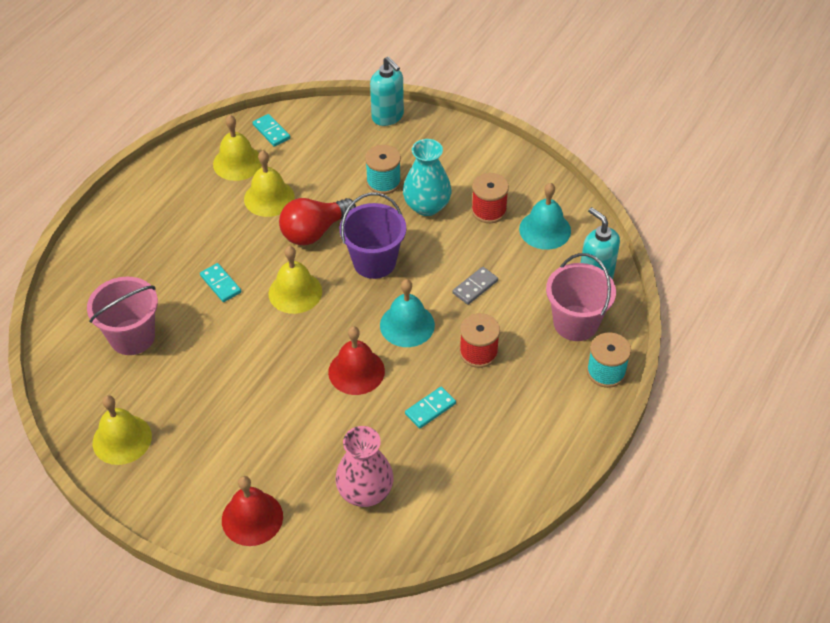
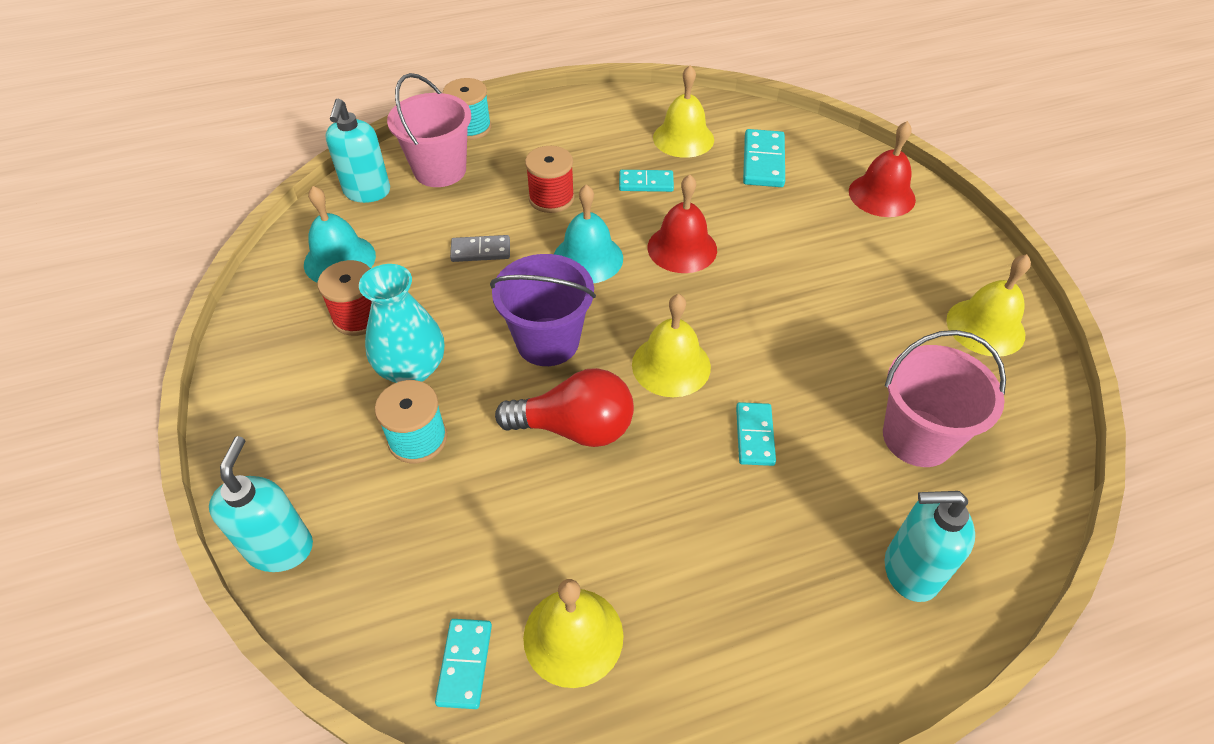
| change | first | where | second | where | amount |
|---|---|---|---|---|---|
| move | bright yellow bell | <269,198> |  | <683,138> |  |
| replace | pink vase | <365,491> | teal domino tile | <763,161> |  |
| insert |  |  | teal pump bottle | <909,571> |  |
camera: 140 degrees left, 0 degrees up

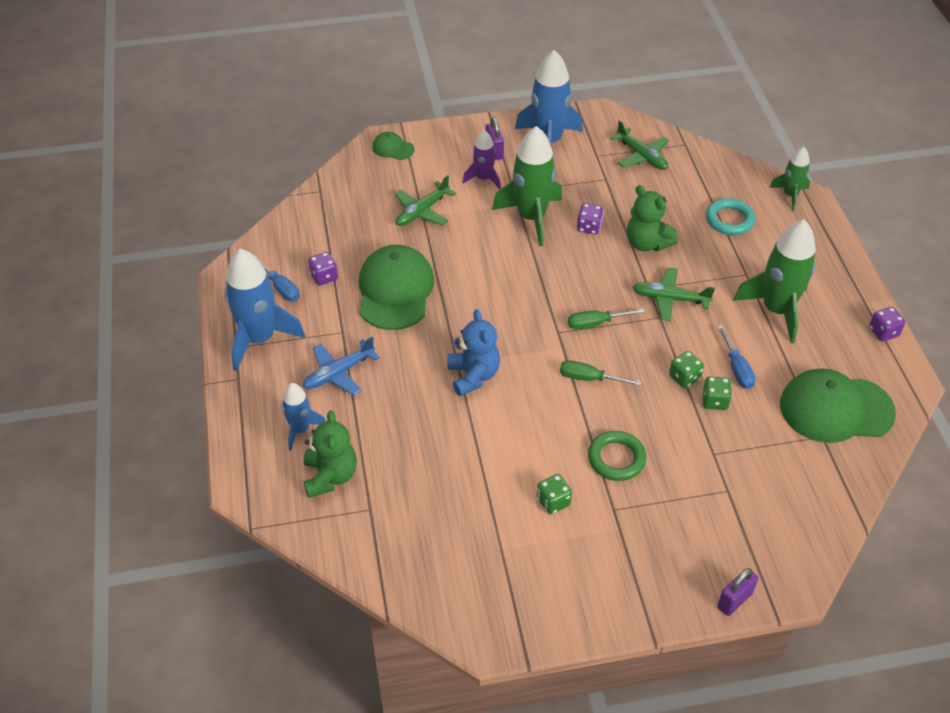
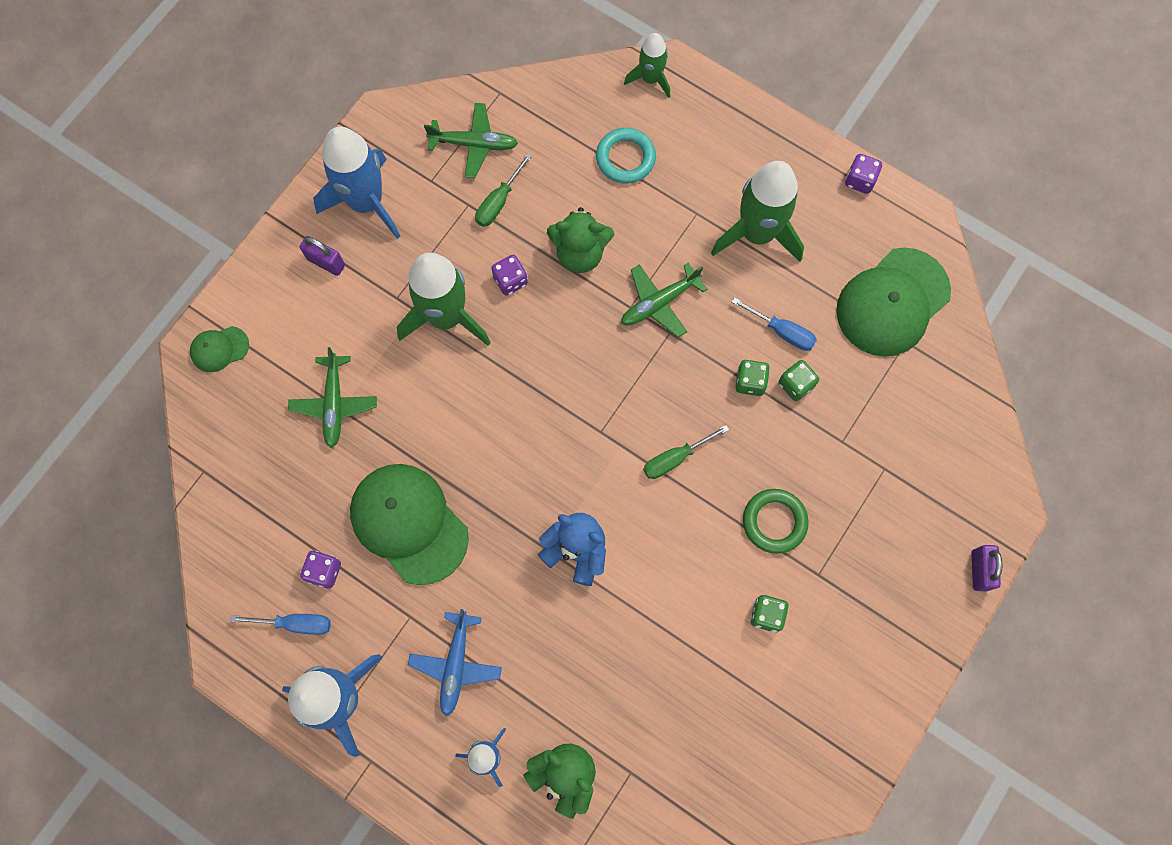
| change | first | where | second | where | amount |
|---|---|---|---|---|---|
| move | leaf-green screwdriver | <596,323> |  | <499,202> |  |
| delete | violet toy rocket | <483,179> |  |  |  |
camera: 45 degrees left, 25 degrees up

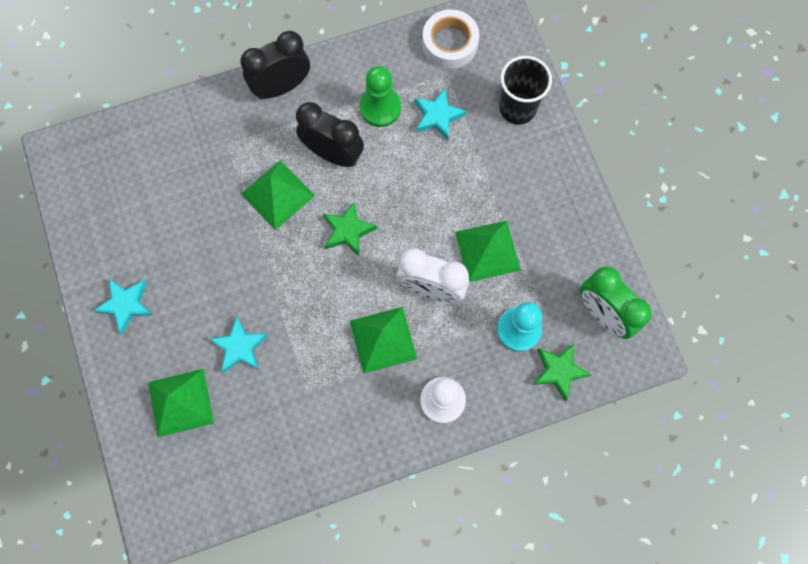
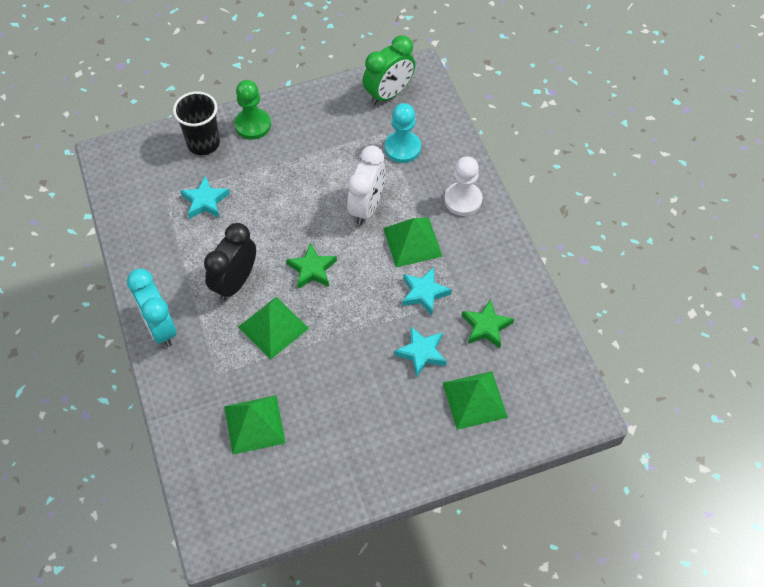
| change | first | where | second | where | amount |
|---|---|---|---|---|---|
| recolor | black clock | <281,87> | teal clock | <160,327> |  |
| move | leaf-green solid pyramid | <487,251> |  | <254,424> |  |
| move | leaf-green chess pawn | <380,108> |  | <253,125> |  |
| move | teal star | <126,305> |  | <424,293> |  |
| move | leaf-green star | <559,371> |  | <486,327> |  |
| delete | white roll of tape | <450,43> |  |  |  |
camera: 90 degrees left, 15 degrees down

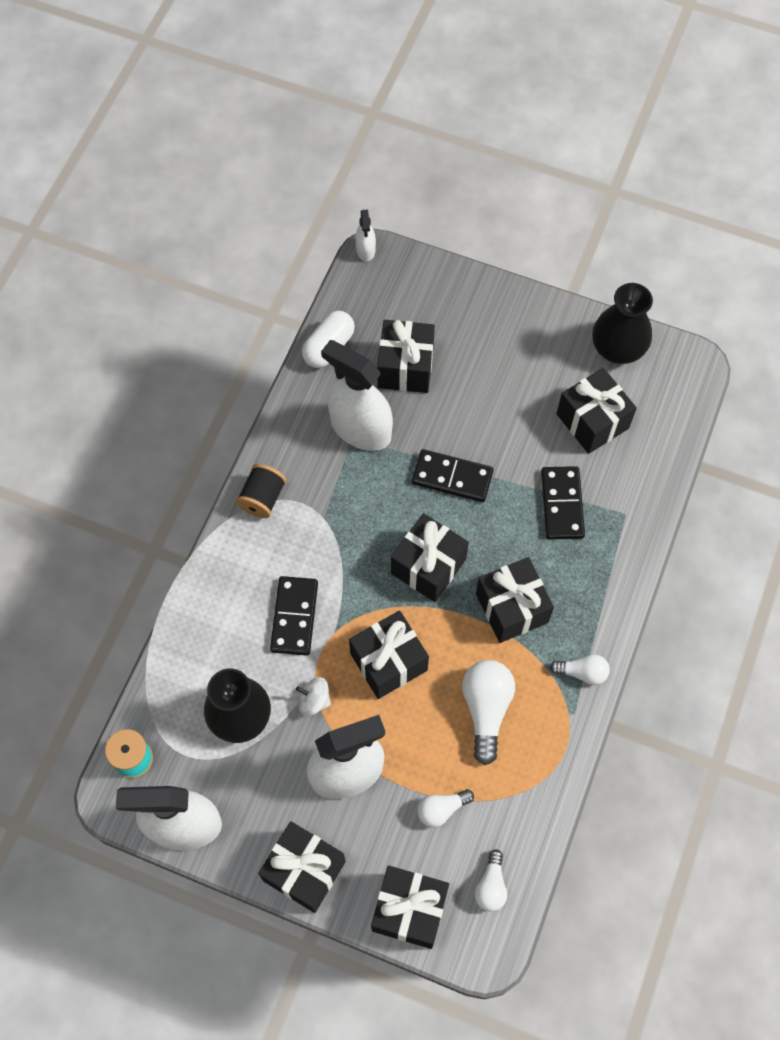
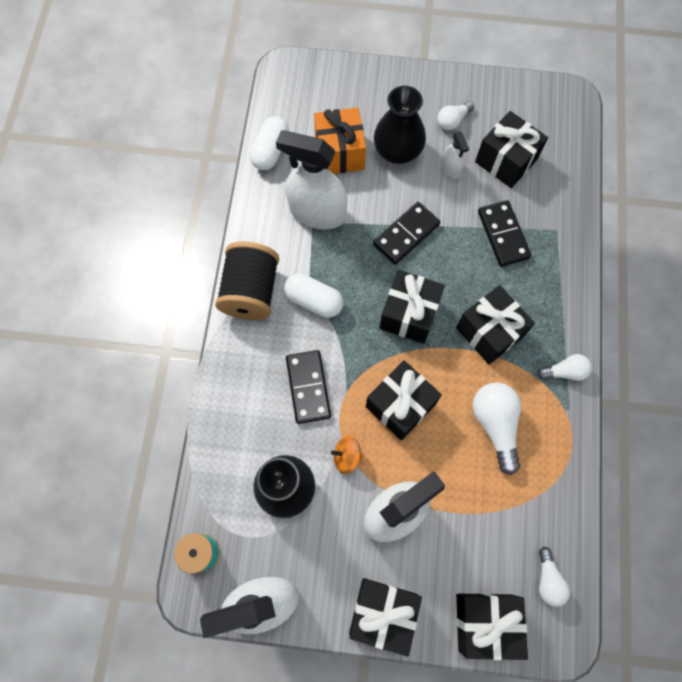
| change | first | where | second | where | amount |
|---|---|---|---|---|---|
| resize | black spool | <262,498> |  | <251,291> | x1.63 |
| insert |  |  | white pill shape | <314,301> |  |
| recolor | black gift | <405,367> | bright orange gift | <339,153> |  |
| recolor | white whirligig | <314,700> | bright orange whirligig | <347,456> |  |
| rotate | black domino tile | <452,477> |  | <406,234> | 45 degrees counterclockwise |
| move | black vase | <617,348> |  | <397,151> |  |
| move | white lightbulb | <442,809> |  | <453,121> |  |
| move | white spray cleaner | <365,250> |  | <451,168> |  |
camera: 15 degrees left, 5 degrees up

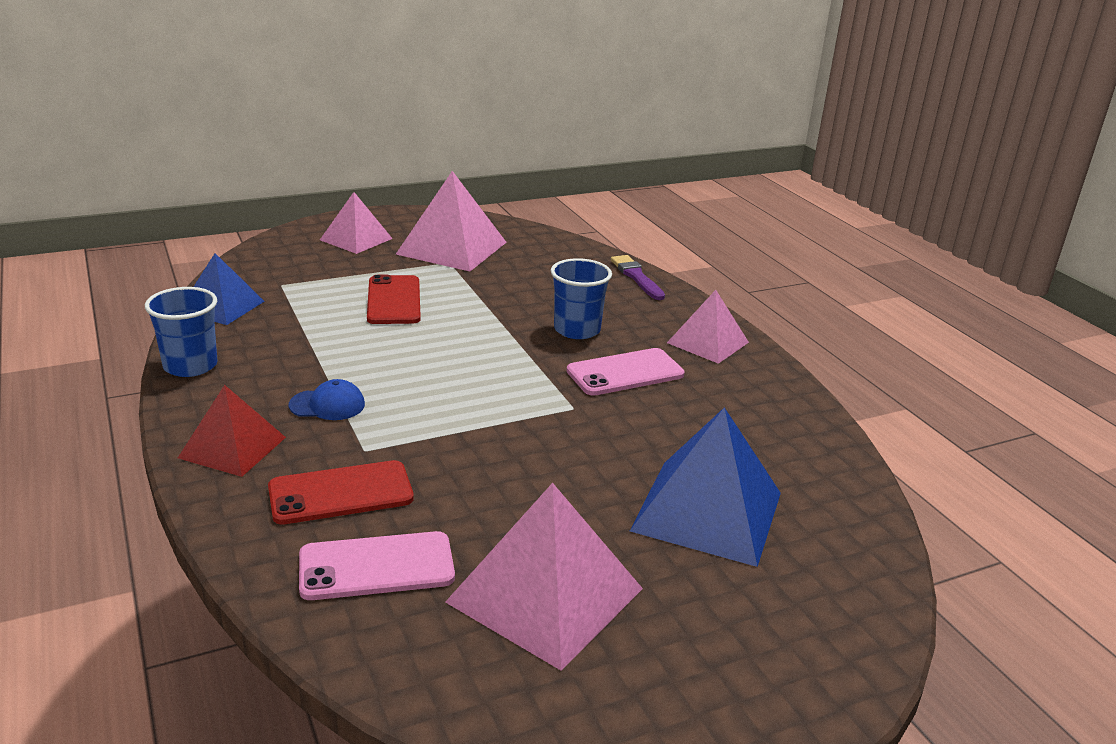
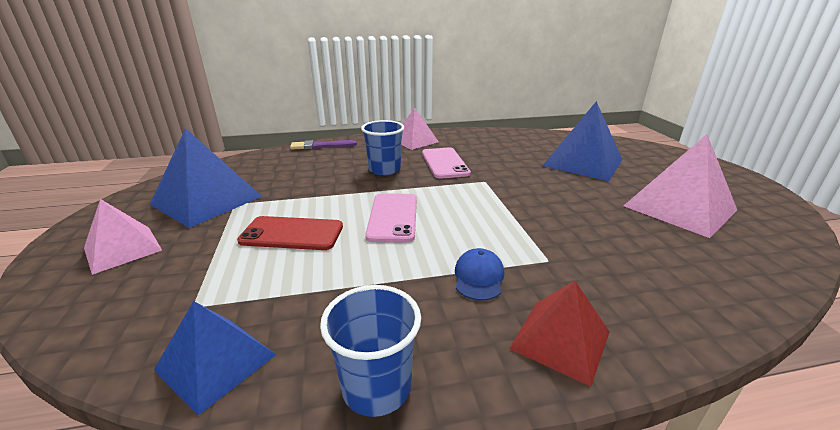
| change | first | where | second | where | amount |
|---|---|---|---|---|---|
| recolor | pink solid pyramid | <452,248> | royal blue solid pyramid | <207,200> |  |
| move | pink phone | <376,566> |  | <393,217> |  |
| delete | red phone | <341,493> |  |  |  |
camera: 75 degrees left, 0 degrees up

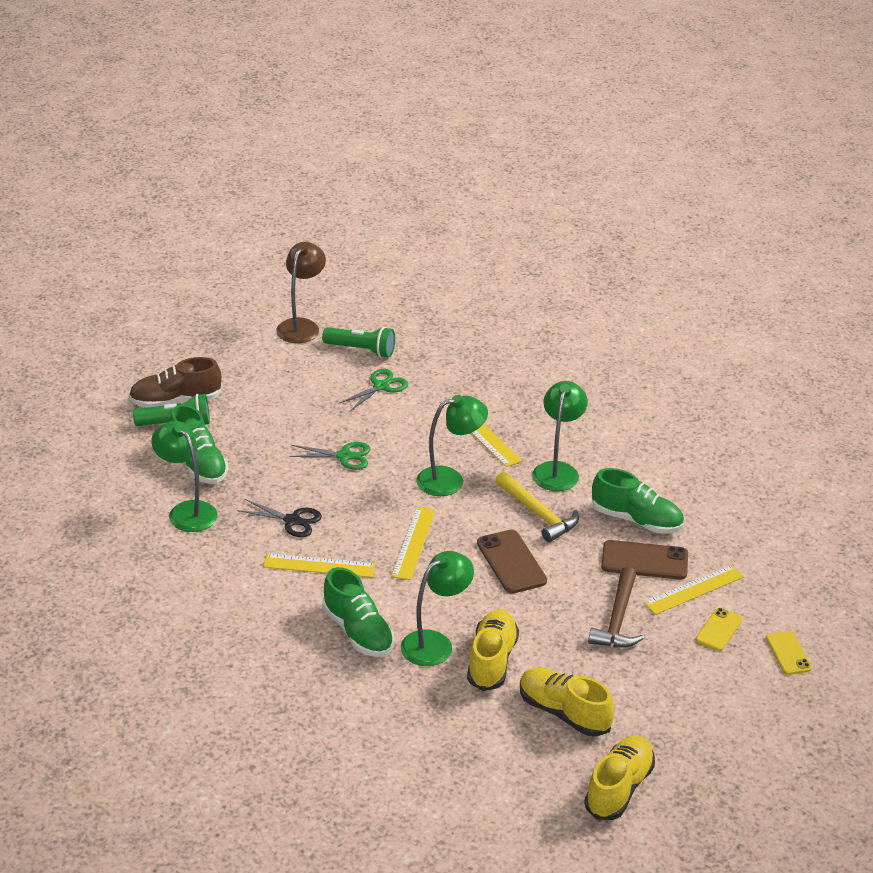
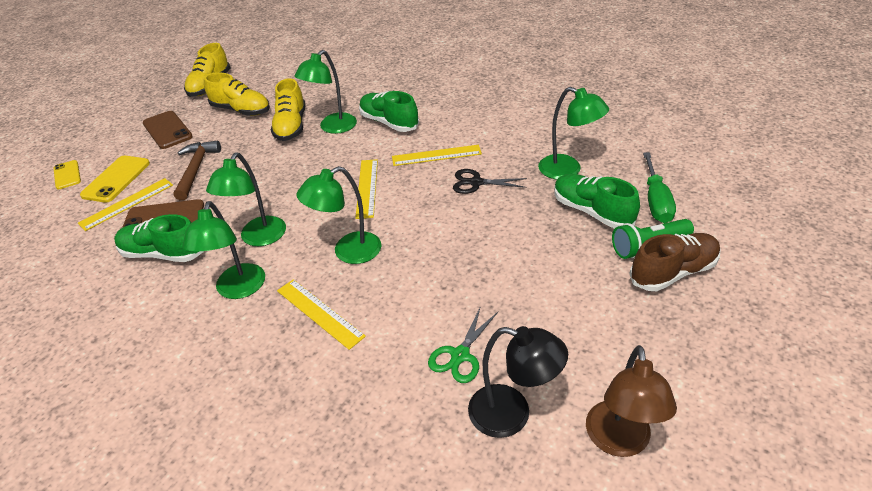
| change | first | where | second | where | amount |
|---|---|---|---|---|---|
| resize | bright yellow phone | <719,630> |  | <116,179> | x1.57 |
| move | dark brown phone | <511,562> |  | <167,130> |  |
| replace | bright yellow hammer | <538,513> | leaf-green desk lamp | <259,238> |  |
| replace | leaf-green flashlight | <361,350> | black desk lamp | <512,414> |  |
| insert |  |  | leaf-green screwdriver | <655,201> |  |
| delete | leaf-green pair of scissors | <344,456> |  |  |  |
camera: 170 degrees right, 5 degrees up

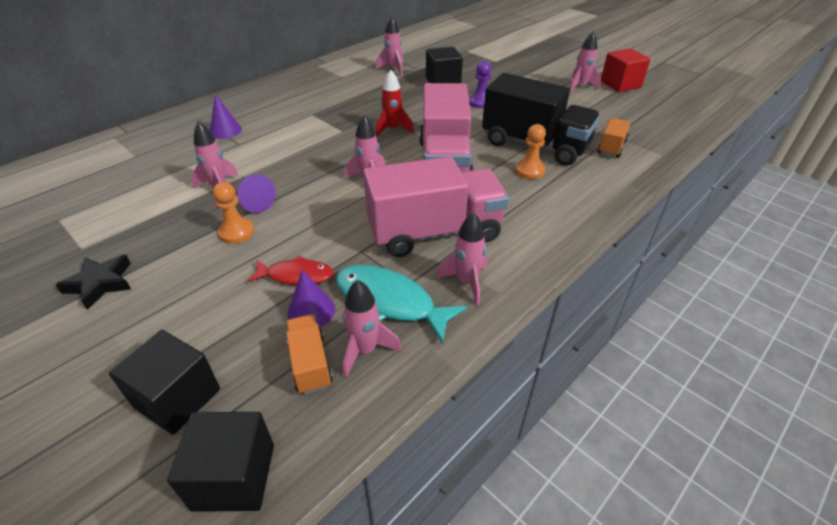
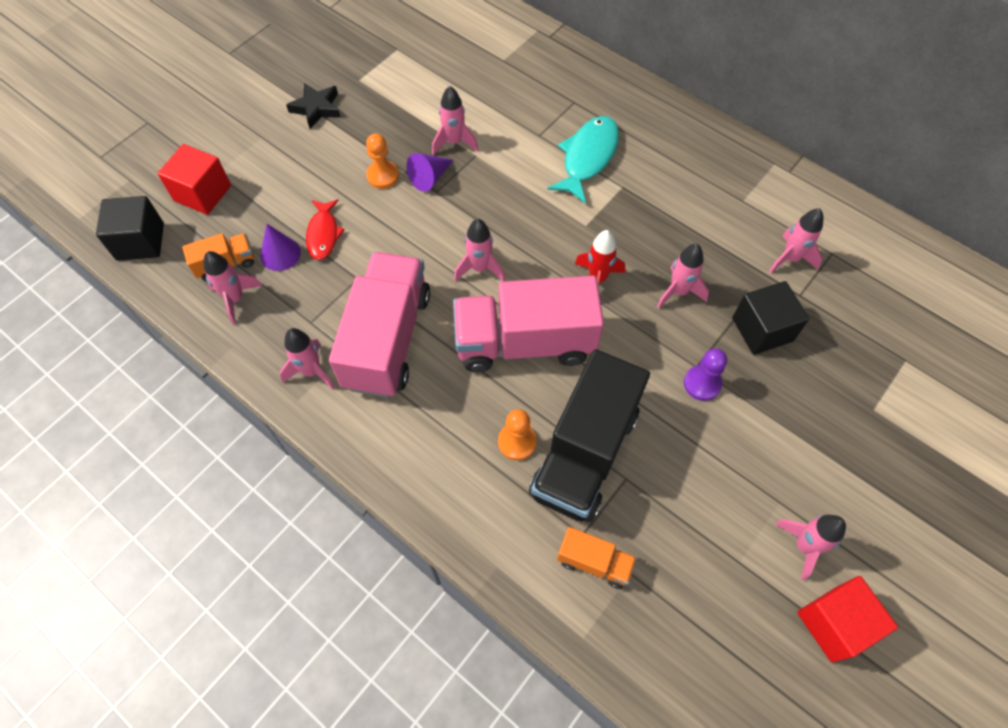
| change | first | where | second | where | amount |
|---|---|---|---|---|---|
| recolor | black block | <177,398> | red block | <203,193> |  |
| rotate | pink truck | <434,232> |  | <387,339> | 150 degrees counterclockwise |
| move | teal fish | <390,302> |  | <588,158> |  |
| insert |  |  | pink toy rocket | <678,292> |  |
| delete | violet solid cone | <225,130> |  |  |  |
camera: 85 degrees right, 20 degrees up

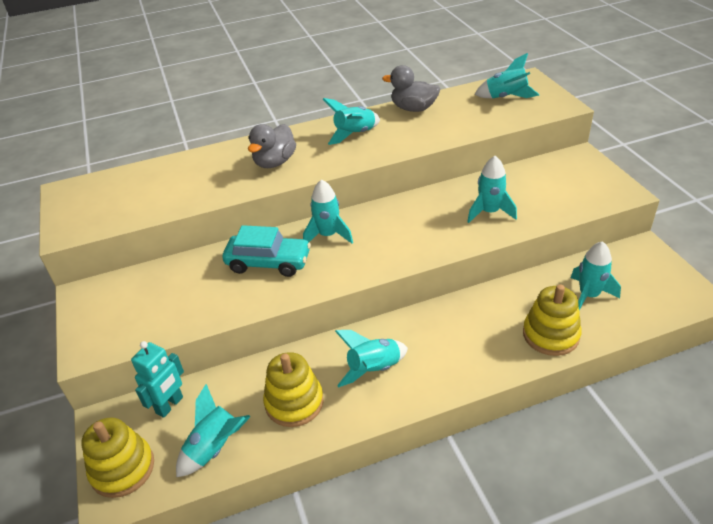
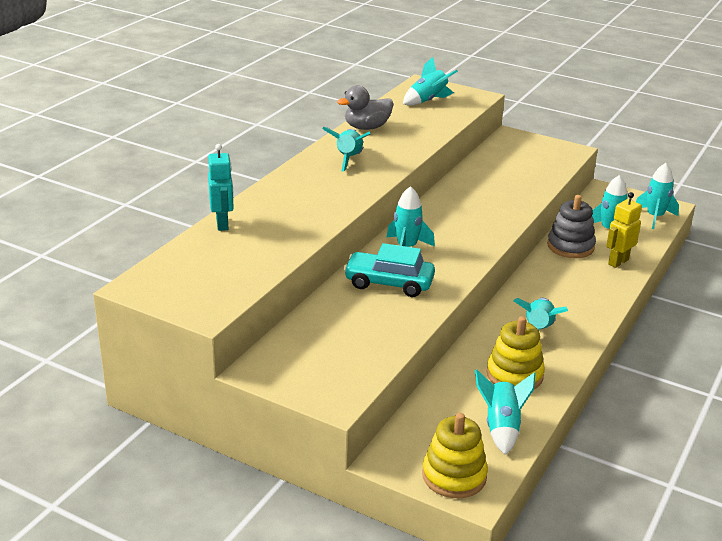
| change | first | where | second | where | amount |
|---|---|---|---|---|---|
| move | teal toy robot | <170,405> |  | <222,224> |  |
| rotate | teal automobile | <268,262> |  | <389,283> | 135 degrees counterclockwise |
| insert |  |  | grey stacking toy | <570,246> |  |
| replace | bright yellow stacking toy | <550,335> | bright yellow toy robot | <618,262> |  |
| move | teal toy rocket | <489,212> |  | <654,217> |  |
| delete | grey duck | <275,162> |  |  |  |
camera: 45 degrees left, 10 degrees down

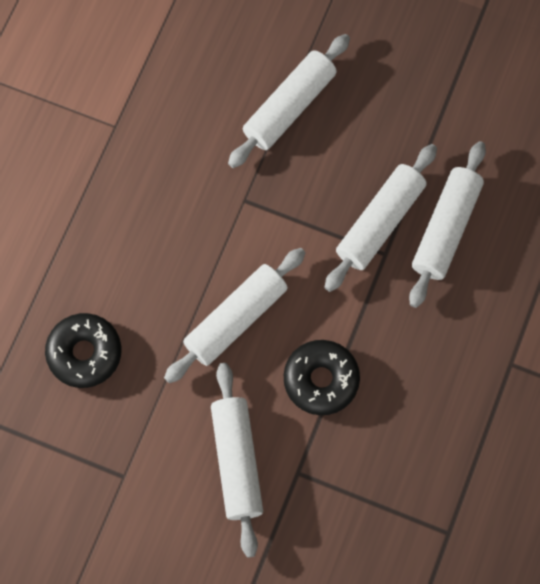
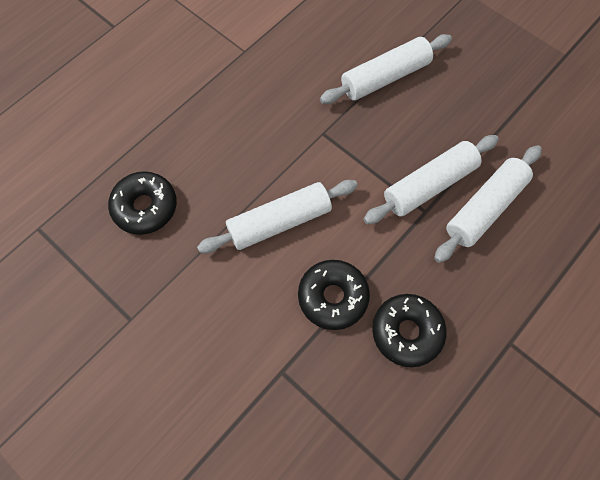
| change | first | where | second | where | amount |
|---|---|---|---|---|---|
| insert |  |  | black donut | <407,332> |  |
| delete | white rolling pin | <237,461> |  |  |  |
camera: 20 degrees right, 5 degrees down

